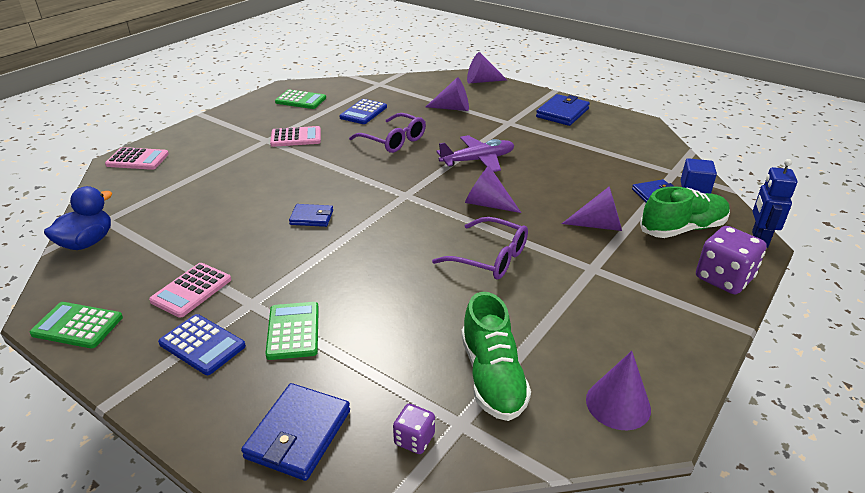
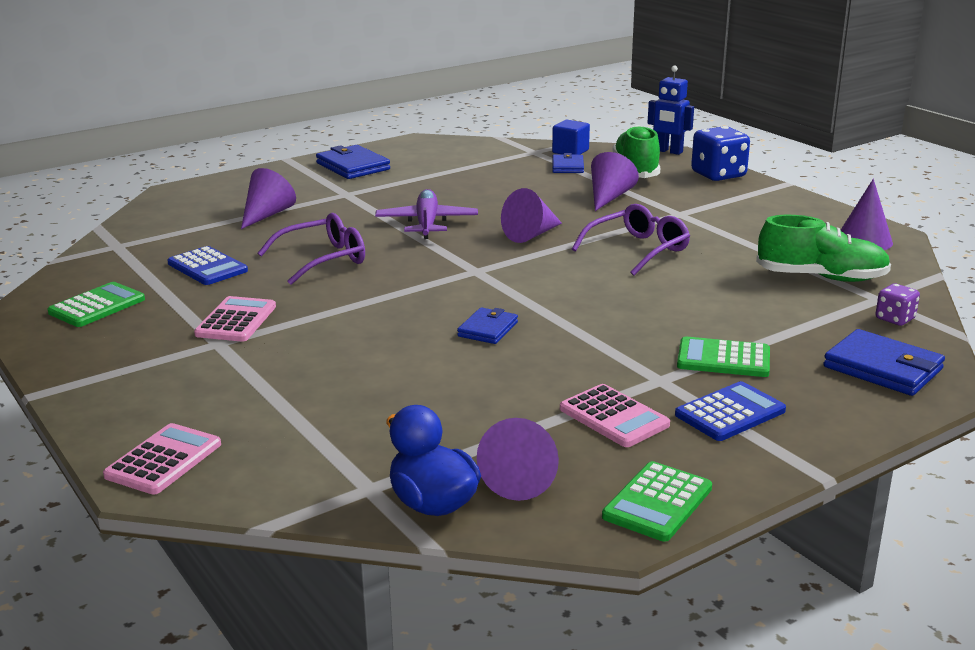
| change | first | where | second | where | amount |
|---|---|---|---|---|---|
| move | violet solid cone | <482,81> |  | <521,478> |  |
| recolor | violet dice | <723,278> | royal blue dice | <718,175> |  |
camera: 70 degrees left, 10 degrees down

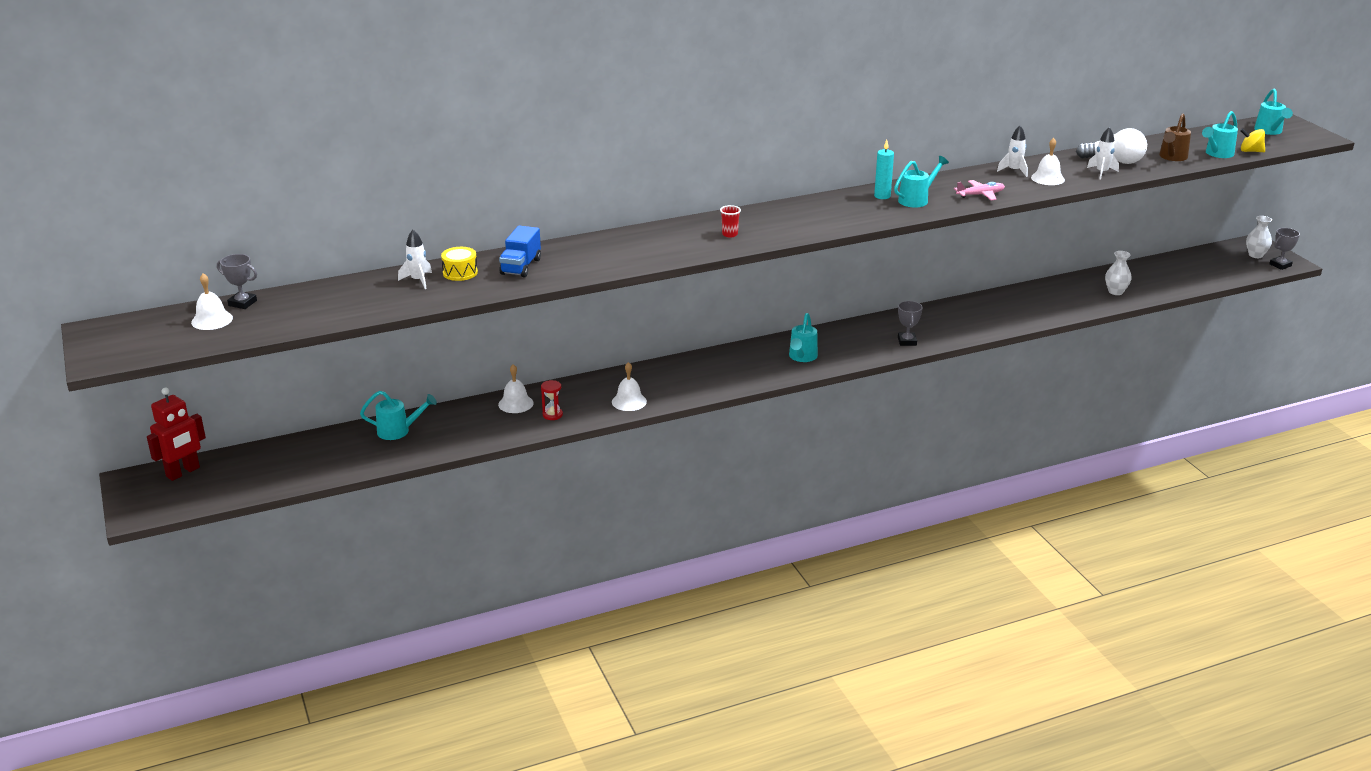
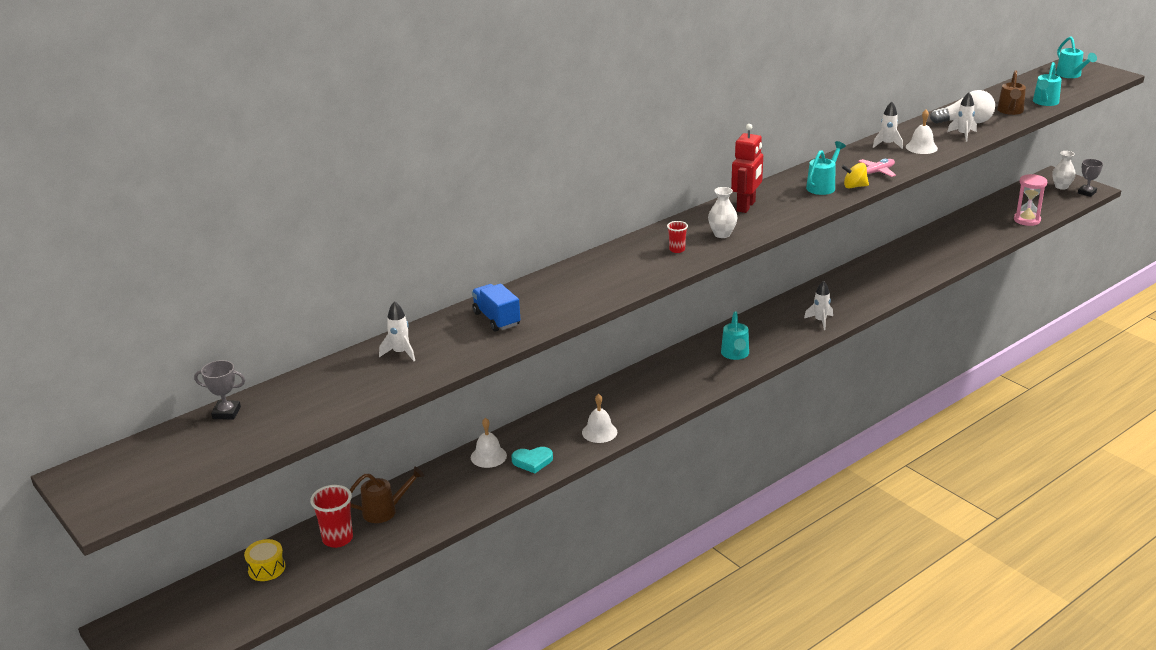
| change | first | where | second | where | amount |
|---|---|---|---|---|---|
| move | bright yellow snare drum | <460,272> |  | <266,568> |  |
| insert |  |  | red cup | <337,539> |  |
| recolor | teal watering pot | <398,431> | dark brown watering pot | <384,511> |  |
| rotate | royal blue truck | <521,267> |  | <496,319> | 150 degrees clockwise |
| replace | red hourglass | <552,415> | teal heart | <532,461> |  |
| move | white vase | <1115,292> |  | <722,234> |  |
| move | red toy robot | <183,472> |  | <746,206> |  |
| replace | grey award cup | <907,341> | white toy rocket | <820,321> |  |
| move | bright yellow whirligig | <1250,151> |  | <854,186> |  |
| insert |  |  | pink hourglass | <1027,220> |  |
| delete | white bell | <212,320> |  |  |  |
| delete | teal pillar candle | <882,196> |  |  |  |
camera: 15 degrees left, 0 degrees up

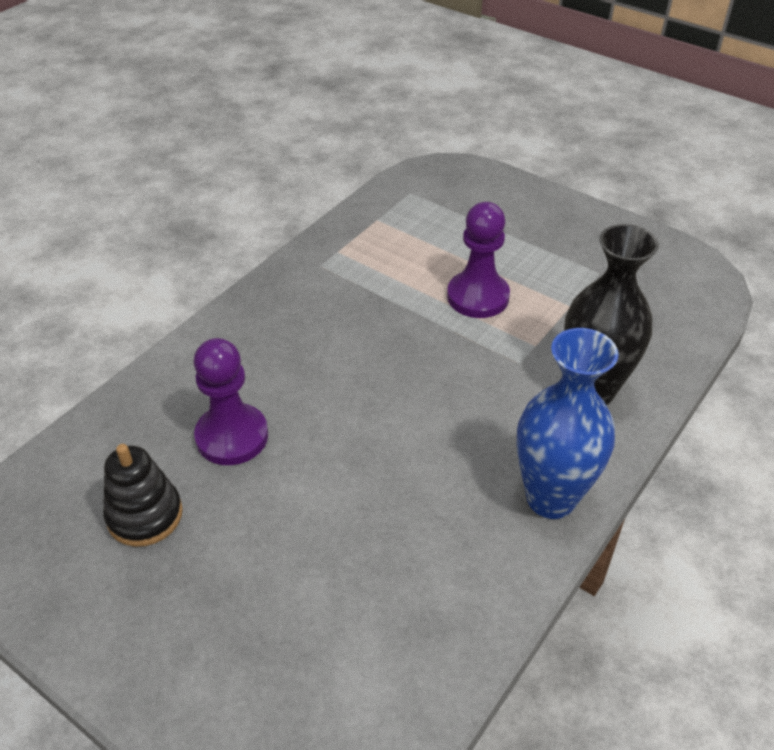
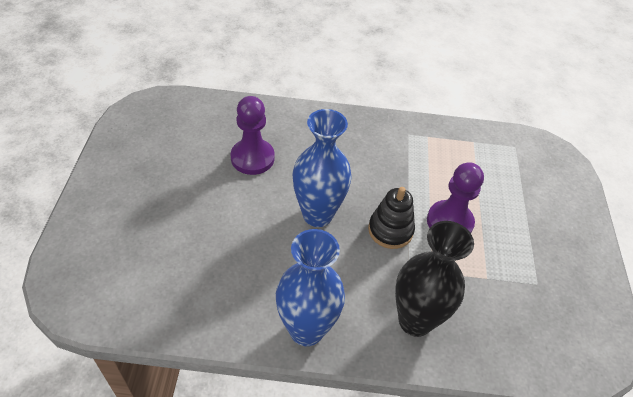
| change | first | where | second | where | amount |
|---|---|---|---|---|---|
| insert |  |  | royal blue vase | <317,215> |  |
| move | black stacking toy | <145,515> |  | <390,230> |  |
camera: 55 degrees right, 5 degrees up

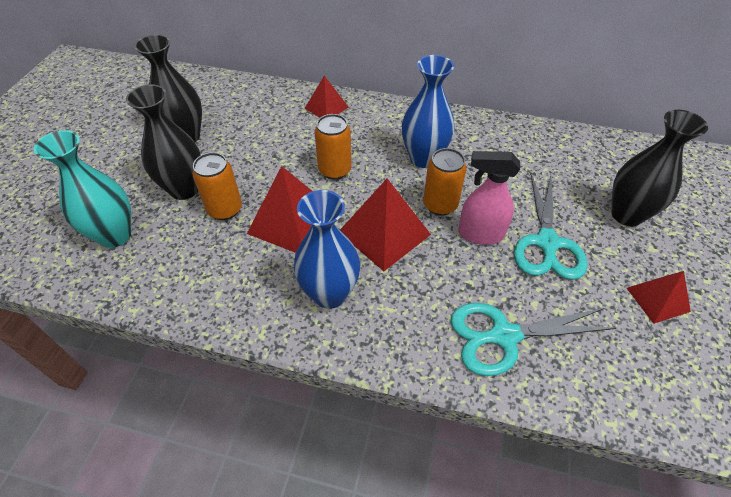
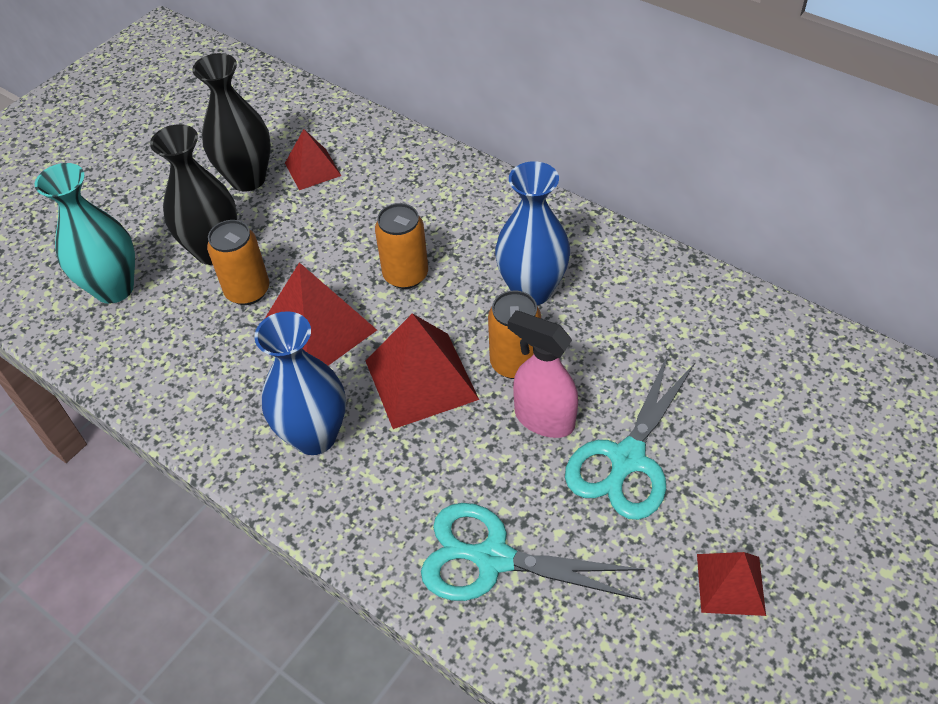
| change | first | where | second | where | amount |
|---|---|---|---|---|---|
| move | red solid pyramid | <326,107> |  | <313,169> |  |
| delete | black vase | <626,214> |  |  |  |
camera: 25 degrees right, 0 degrees up

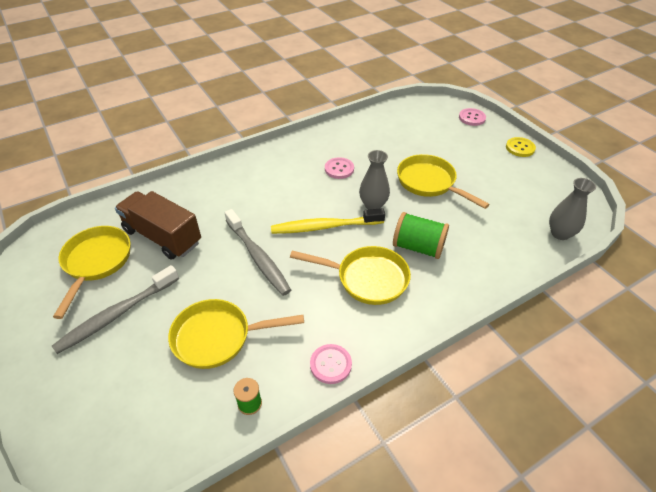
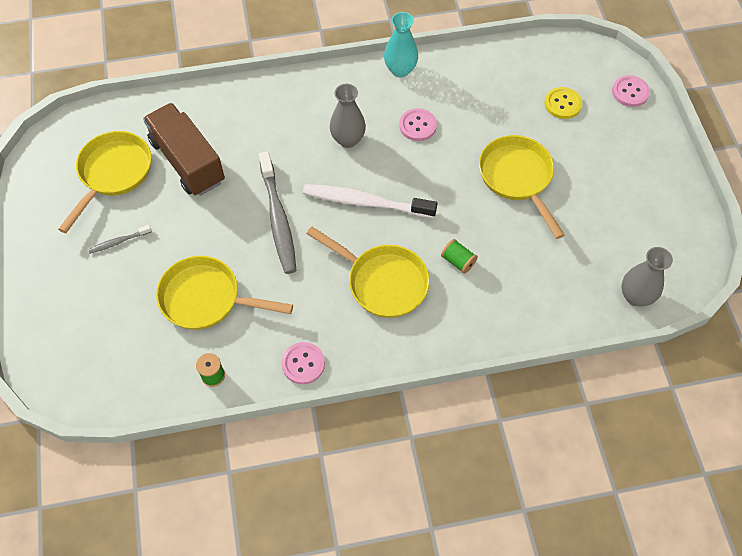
| change | first | where | second | where | amount |
|---|---|---|---|---|---|
| resize | grey dental brush | <117,314> |  | <119,242> | x0.46 |
| recolor | bright yellow dental brush | <325,227> | white dental brush | <365,202> |  |
| move | grey vase | <373,205> |  | <348,139> |  |
| insert |  |  | teal vase | <400,70> |  |
| resize | leaf-green spool | <418,247> |  | <458,261> | x0.53 |
| move | bright yellow button | <520,148> |  | <562,104> |  |
camera: 20 degrees right, 15 degrees up

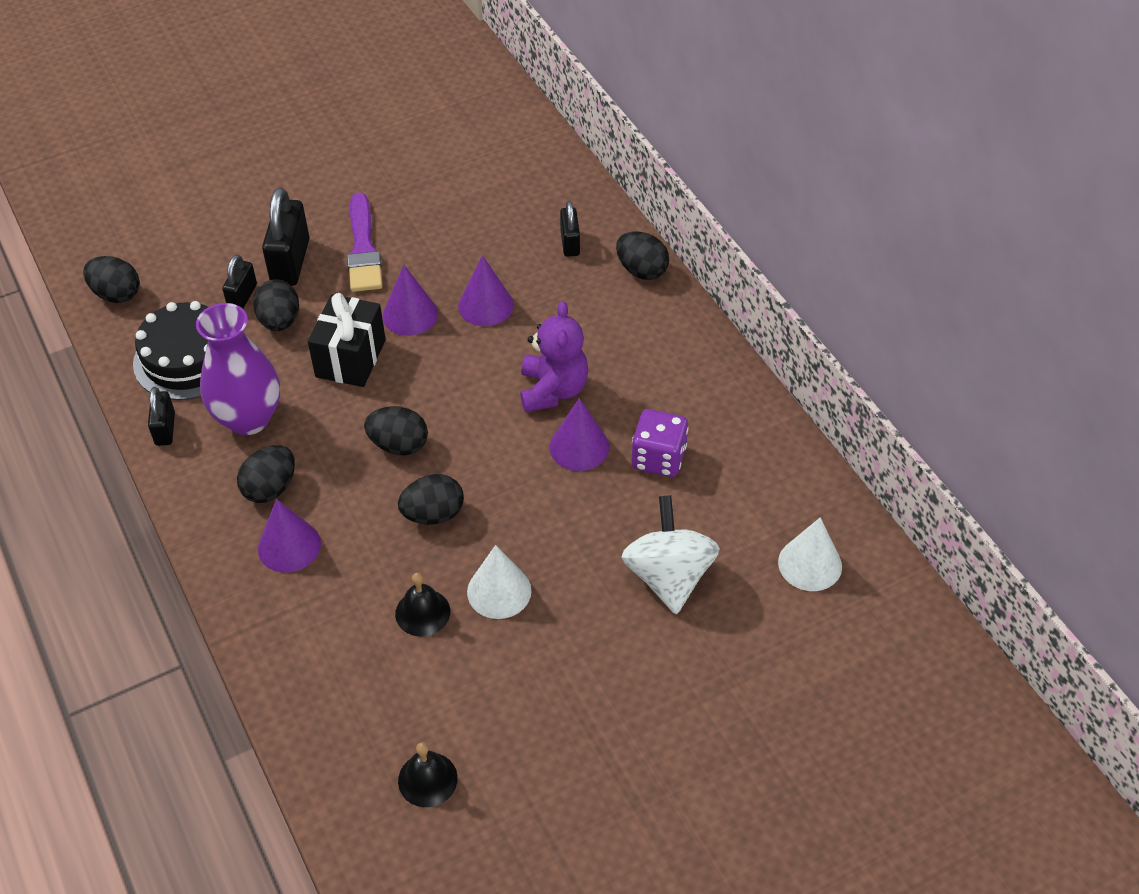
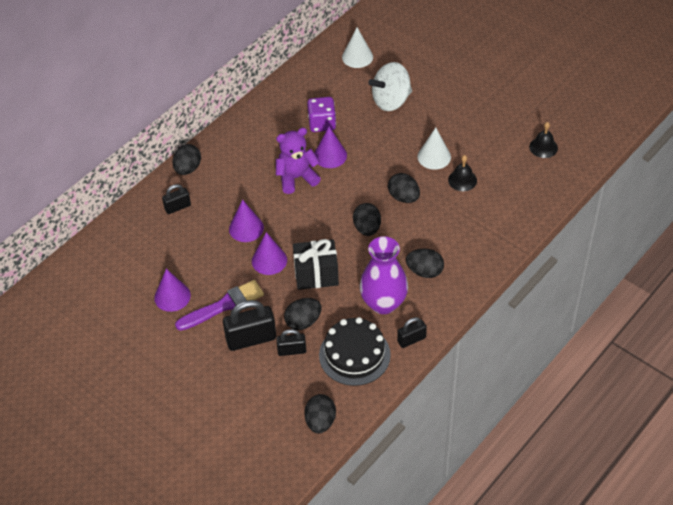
| change | first | where | second | where | amount |
|---|---|---|---|---|---|
| move | violet solid cone | <289,546> |  | <172,296> |  |
camera: 110 degrees left, 0 degrees up

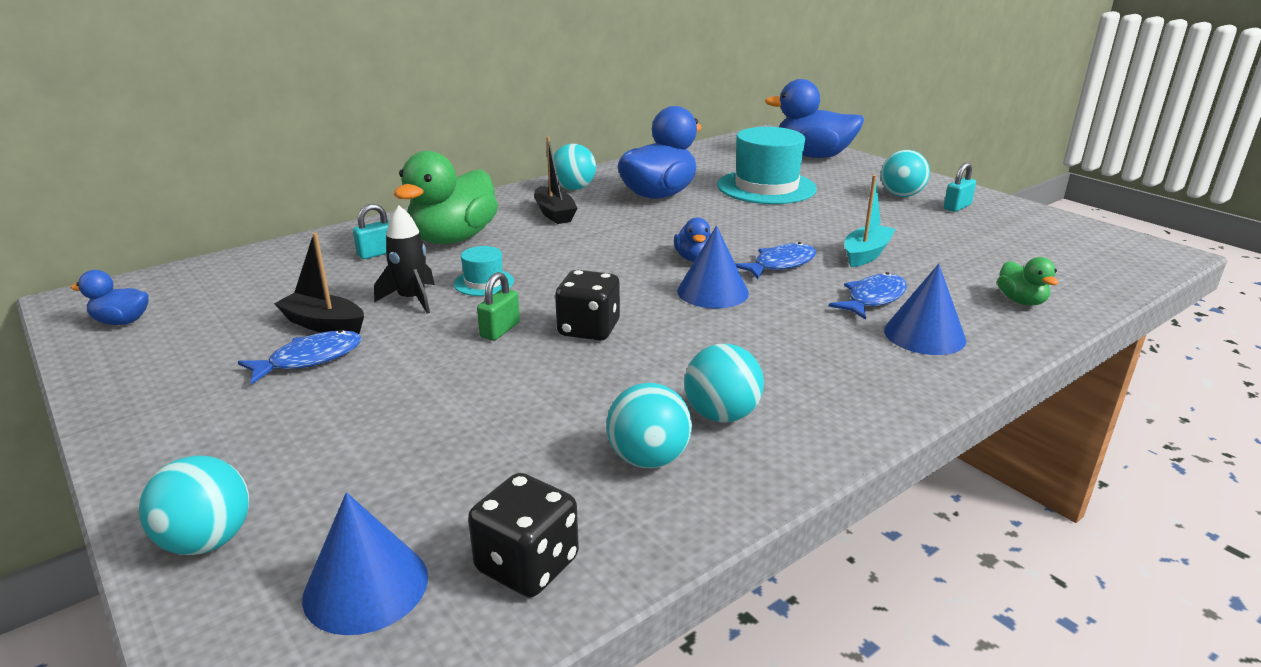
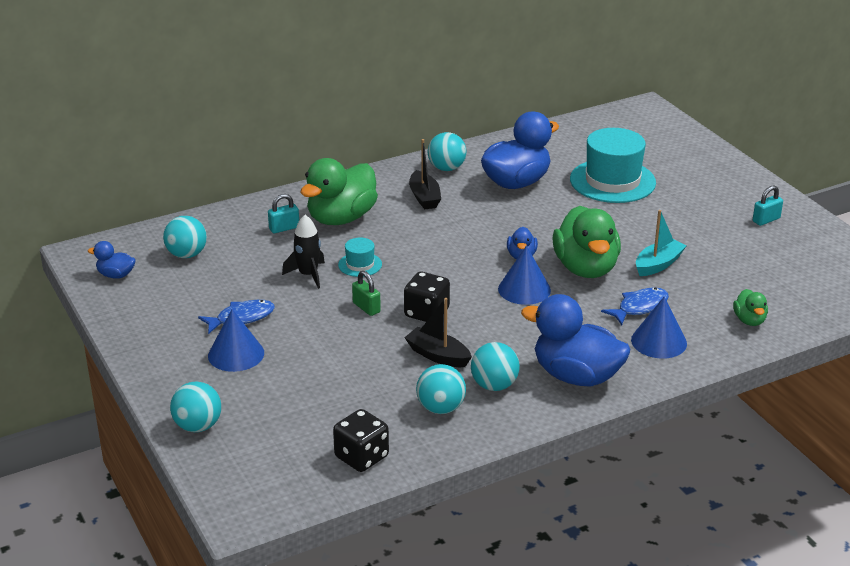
| change | first | where | second | where | amount |
|---|---|---|---|---|---|
| move | teal play ball | <901,195> |  | <187,254> |  |
| move | royal blue solid cone | <366,586> |  | <236,354> |  |
| rotate | leaf-green padlock | <500,330> |  | <366,307> | 75 degrees counterclockwise |
| move | black sailboat | <324,324> |  | <438,355> |  |
| move | royal blue duck | <813,156> |  | <576,376> |  |
| replace | royal blue fish | <780,264> | leaf-green duck | <586,268> |  |
camera: 10 degrees right, 5 degrees up

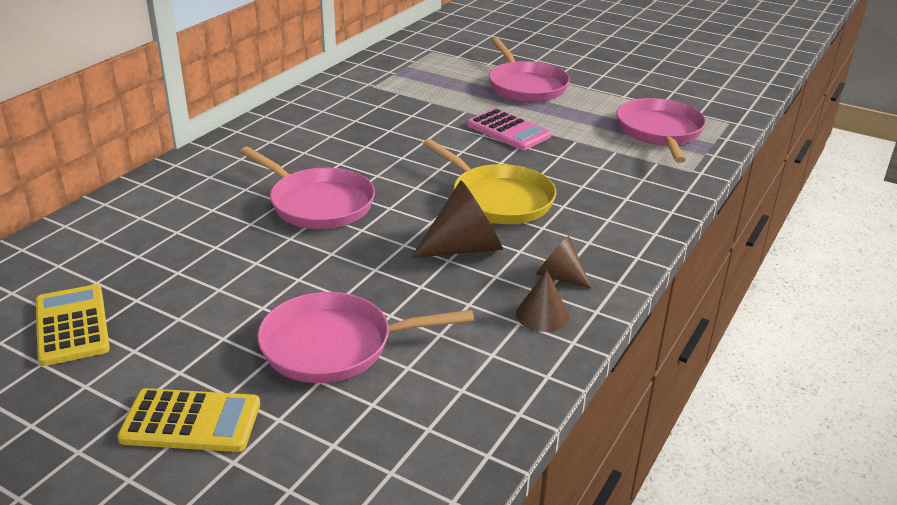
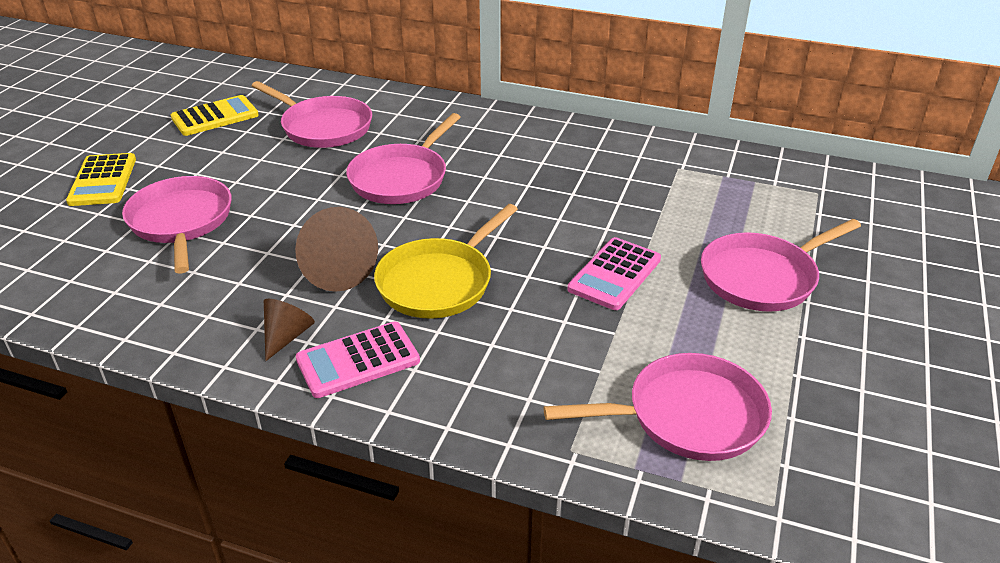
| change | first | where | second | where | amount |
|---|---|---|---|---|---|
| insert |  |  | pink pan | <323,127> |  |
| insert |  |  | pink pocket calculator | <358,360> |  |
| delete | dark brown solid cone | <542,315> |  |  |  |
camera: 80 degrees right, 5 degrees up

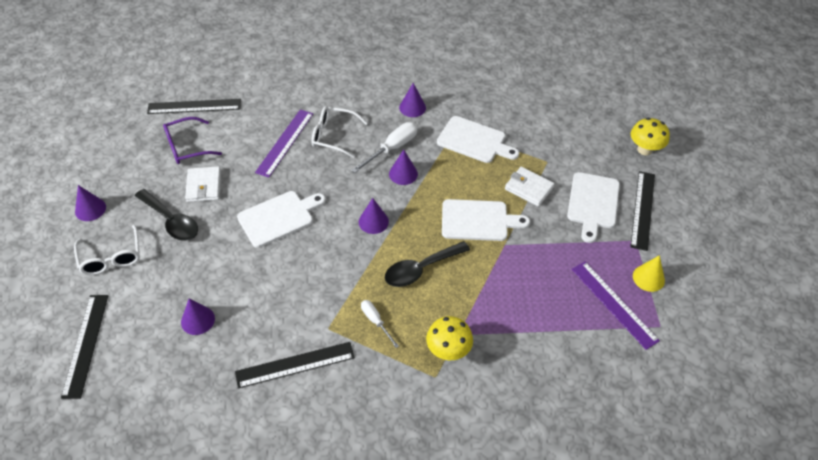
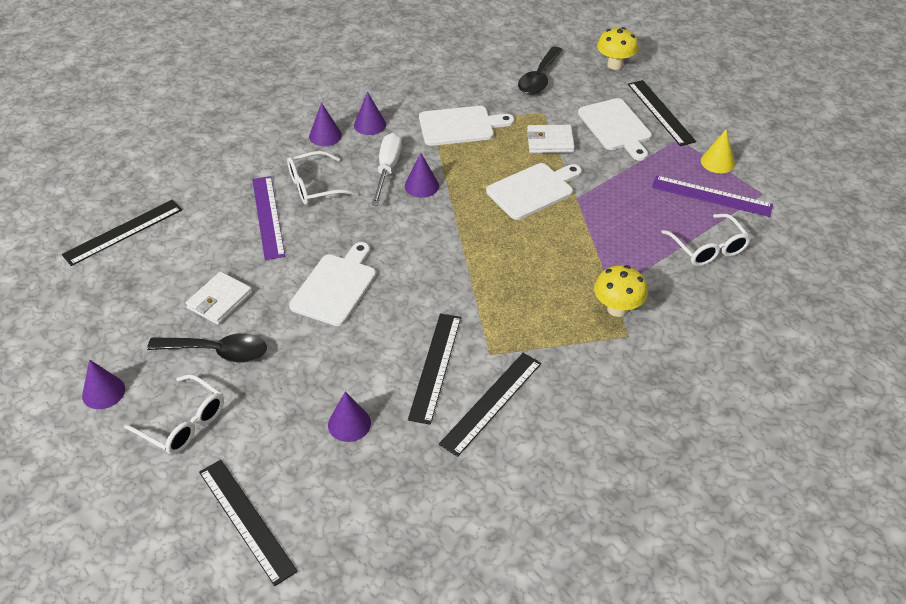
| change | first | where | second | where | amount |
|---|---|---|---|---|---|
| rotate | white wallet | <204,186> |  | <219,301> | 75 degrees clockwise |
| move | violet solid cone | <373,221> |  | <325,136> |  |
| insert |  |  | black straightedge | <435,367> |  |
| move | black teaspoon | <421,269> |  | <539,78> |  |
| insert |  |  | white glasses | <708,248> |  |
| delete | violet glasses | <186,147> |  |  |  |
| delete | white screwdriver | <375,321> |  |  |  |
camera: 35 degrees left, 5 degrees down

